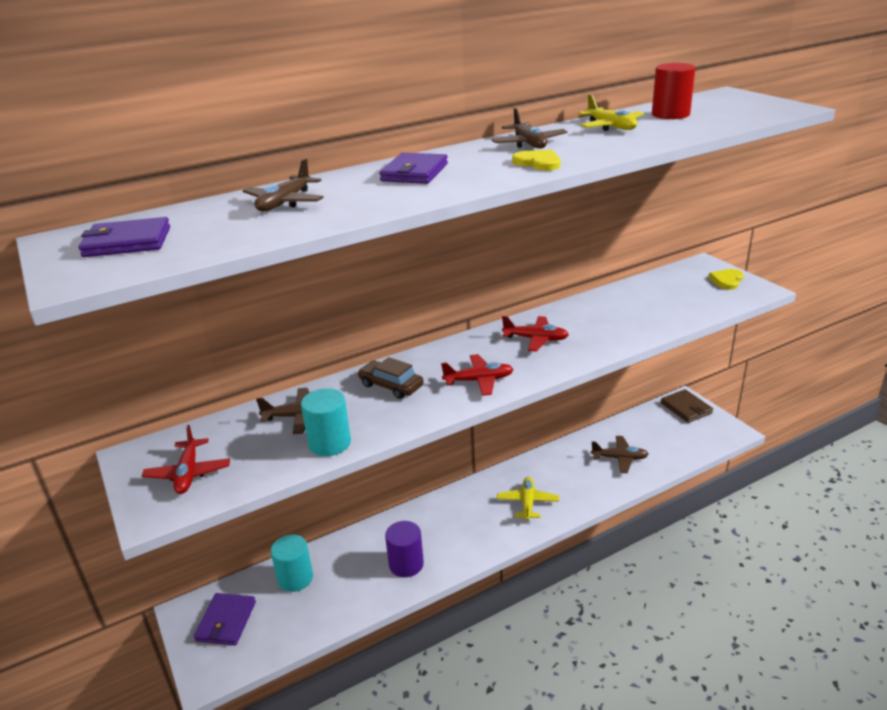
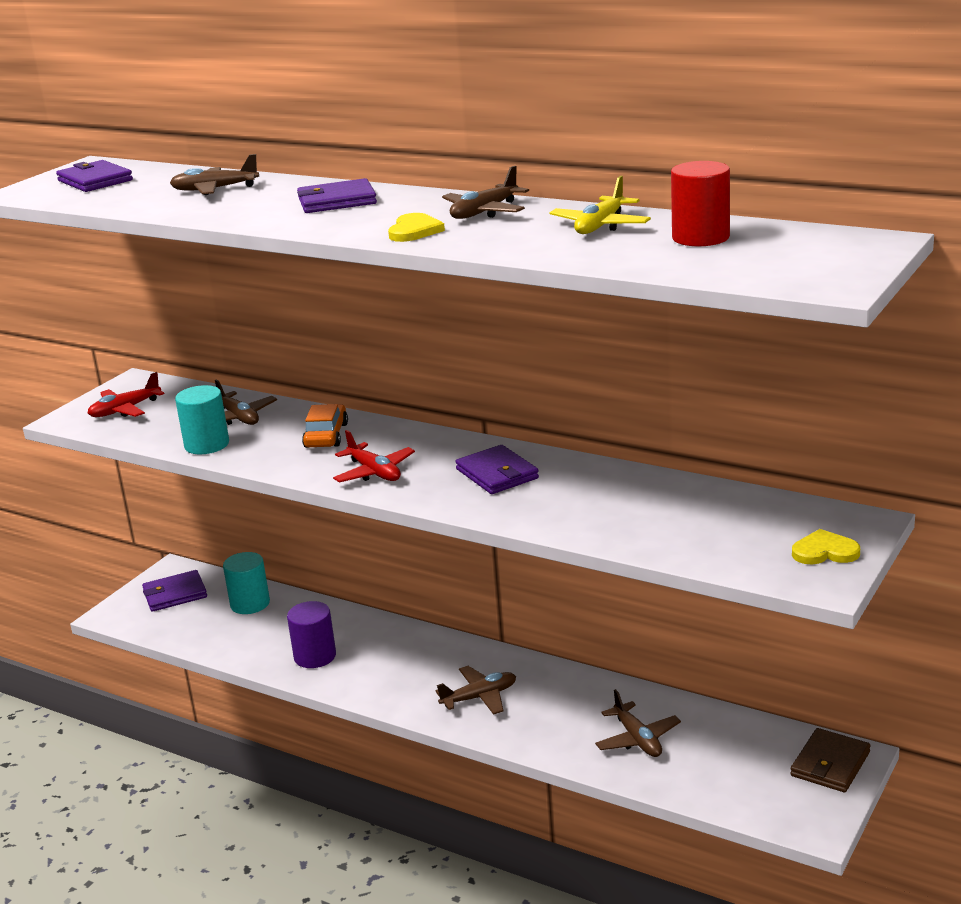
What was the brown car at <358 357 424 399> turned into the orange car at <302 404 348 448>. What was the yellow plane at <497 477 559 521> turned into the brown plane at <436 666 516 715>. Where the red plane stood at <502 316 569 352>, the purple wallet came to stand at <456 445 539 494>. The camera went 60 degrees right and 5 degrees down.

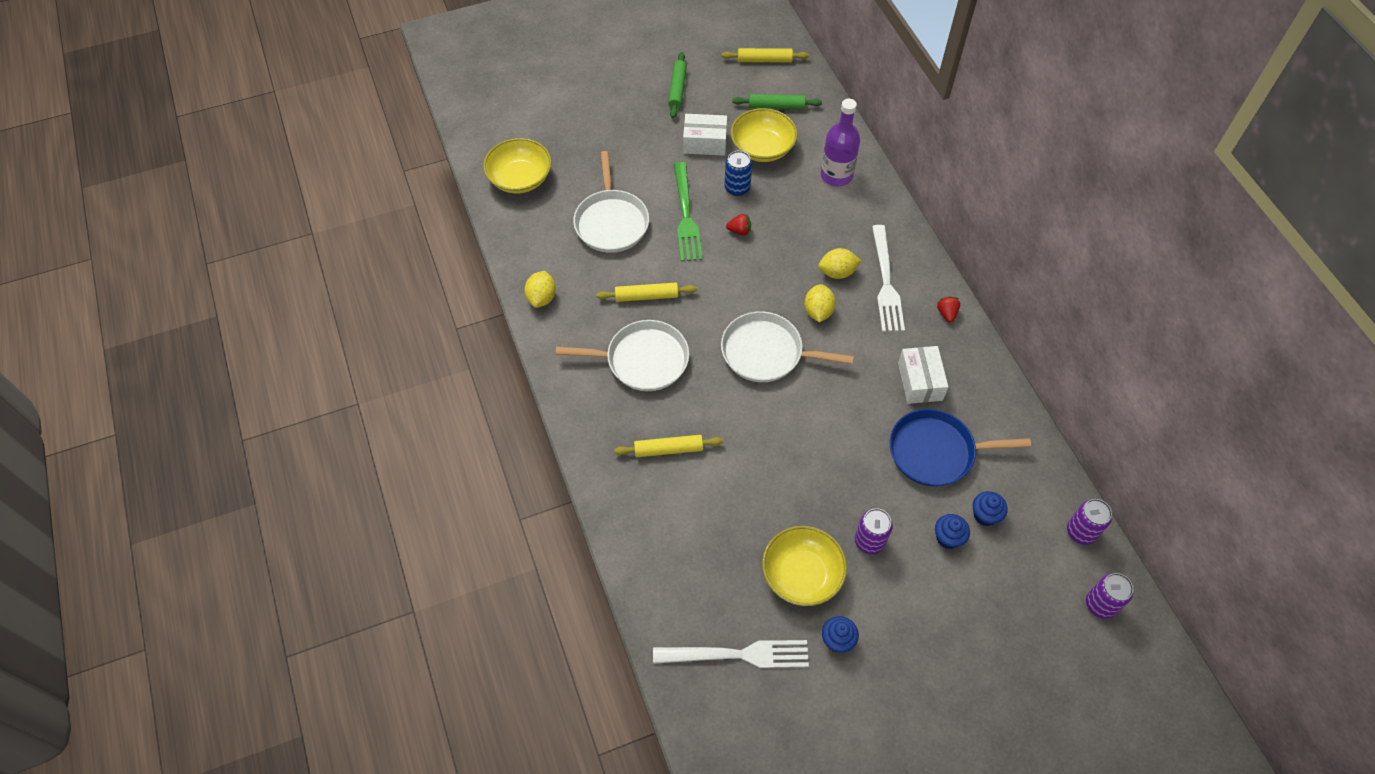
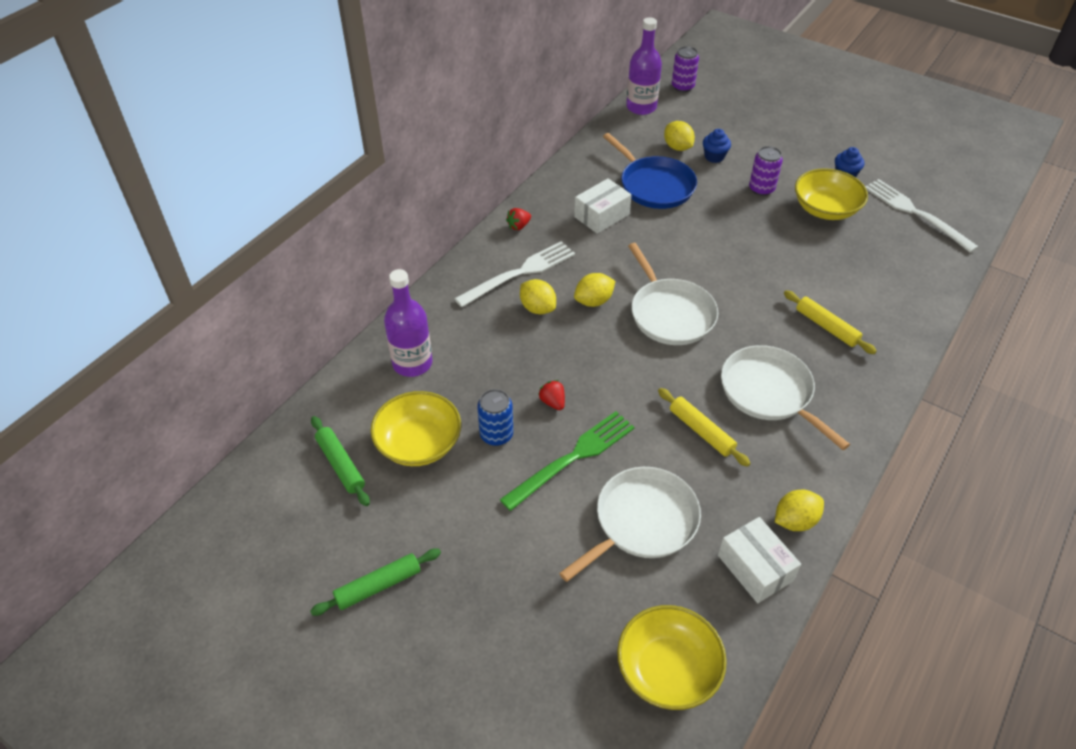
The white box ended up elsewhere, having gone from <683 114 727 156> to <718 517 801 603>. The second view lost the yellow rolling pin at <722 48 809 62>. Where the blue cupcake stood at <973 491 1008 526>, the yellow lemon came to stand at <664 121 695 151>. Where the purple can stood at <1067 499 1112 545>, the purple bottle came to stand at <626 17 662 115>. The camera went 125 degrees left and 10 degrees down.

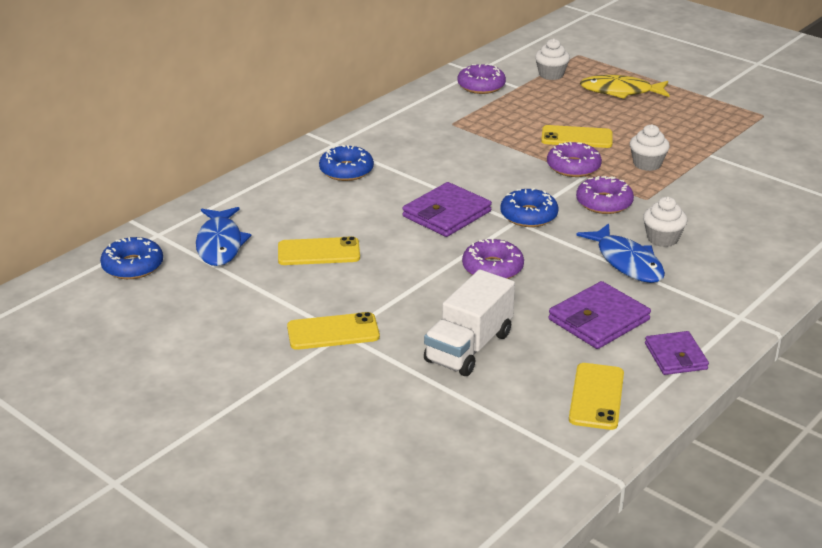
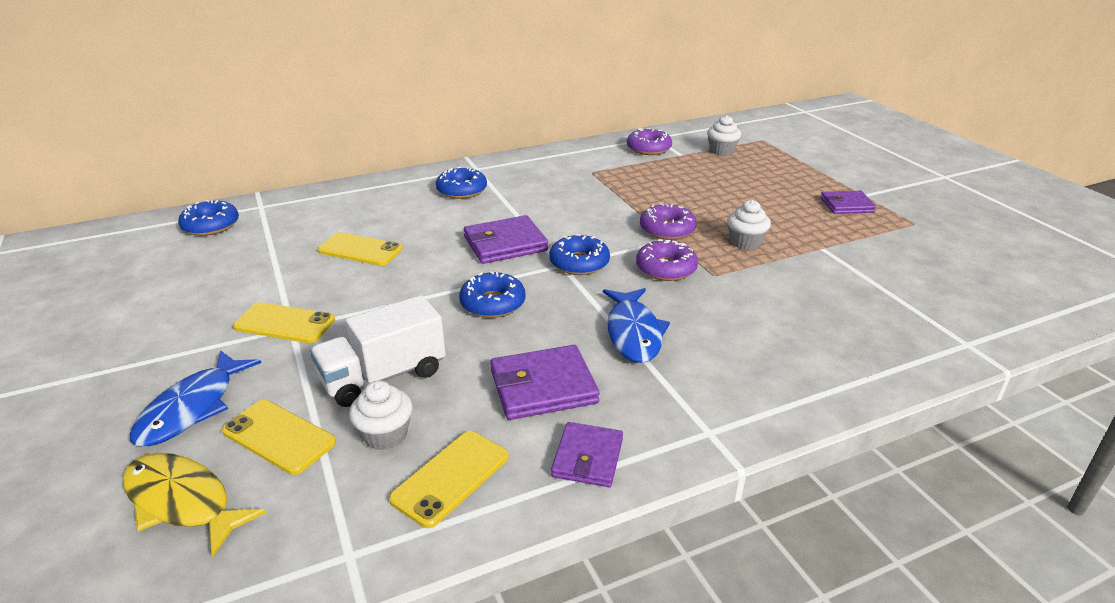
The blue fish ended up elsewhere, having gone from <196 207 252 266> to <130 350 261 447>. What was the purple donut at <462 239 524 279> turned into the blue donut at <459 271 526 318>. The yellow phone ended up elsewhere, having gone from <541 125 613 148> to <222 400 336 475>. The yellow fish ended up elsewhere, having gone from <580 75 670 99> to <123 453 267 557>. The white cupcake ended up elsewhere, having gone from <643 197 687 247> to <349 380 413 450>. The second view gained the purple wallet at <821 191 876 214>. The camera went 25 degrees right and 0 degrees up.

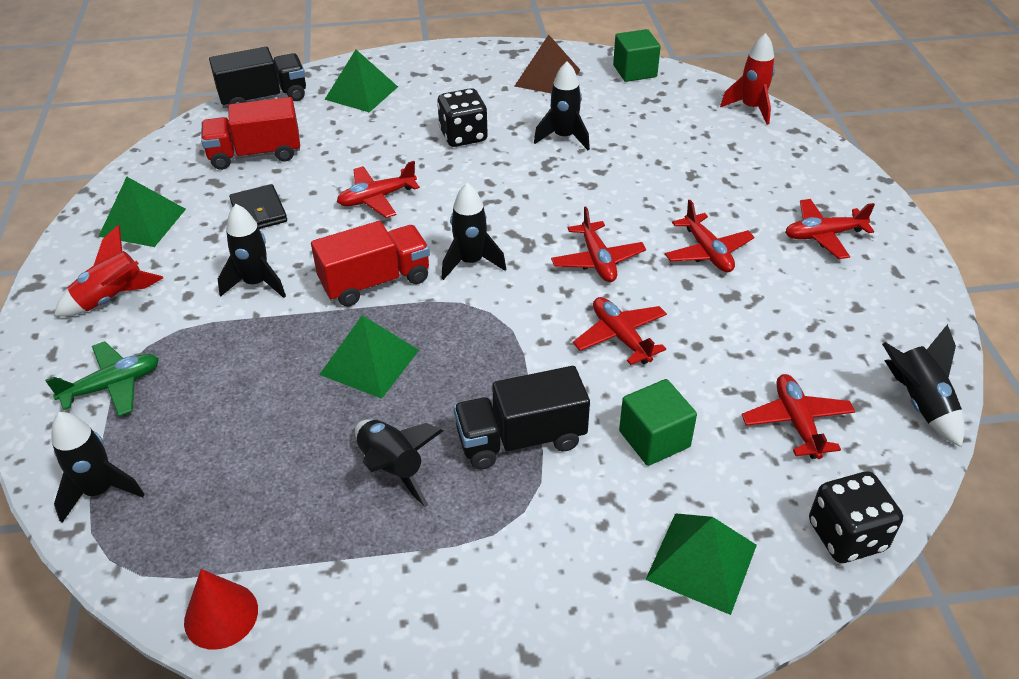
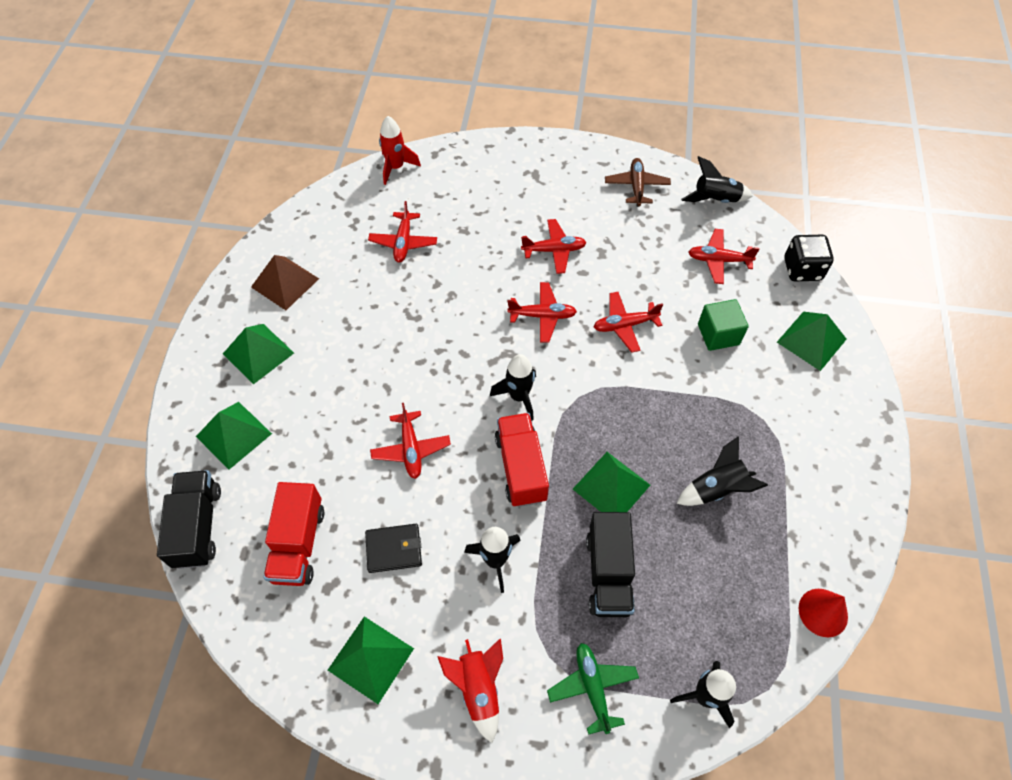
The second view lost the black dice at <437 88 488 147>. The black truck ended up elsewhere, having gone from <454 366 590 470> to <586 512 635 617>. The second view lost the black rocket at <534 62 590 150>. The second view lost the green cube at <613 29 661 82>. The red plane ended up elsewhere, having gone from <785 199 875 259> to <368 201 437 263>. The second view gained the green pyramid at <223 324 294 384>. The second view gained the brown plane at <605 158 671 207>. The camera went 75 degrees left and 15 degrees up.

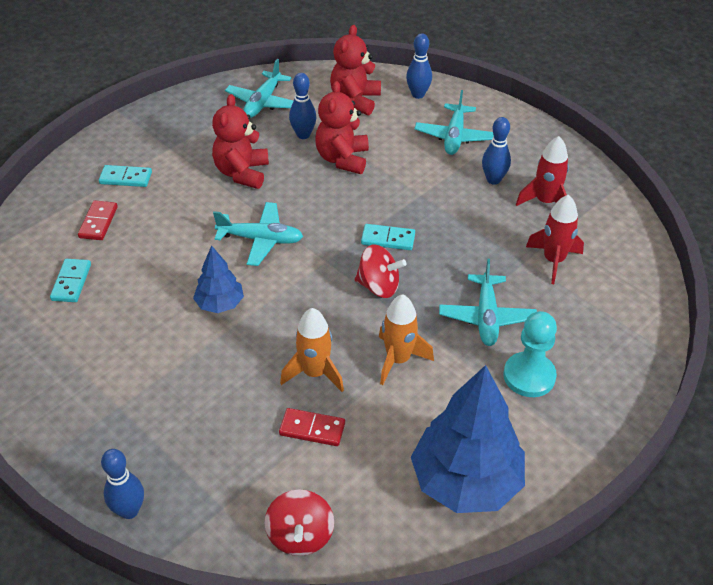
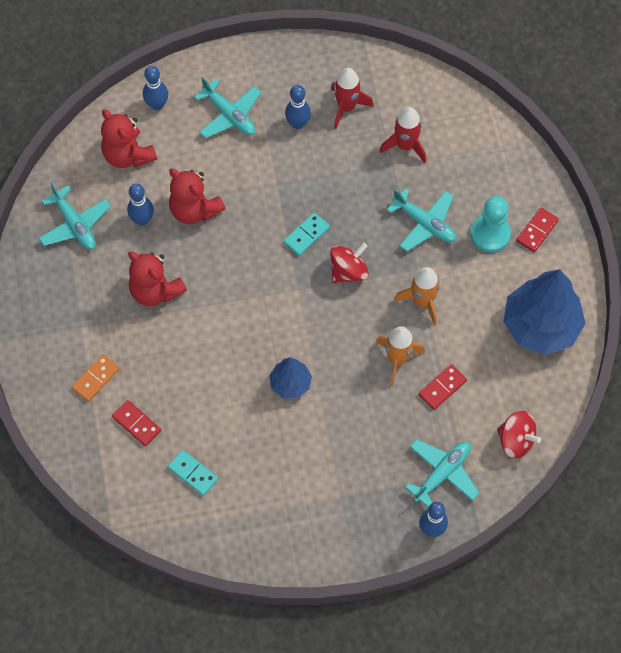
What was the turquoise domino at <99 165 152 187> turned into the orange domino at <72 354 120 402>. The turquoise plane ended up elsewhere, having gone from <213 202 303 266> to <405 439 479 507>. The second view gained the red domino at <516 208 559 252>. The camera went 55 degrees left and 20 degrees up.

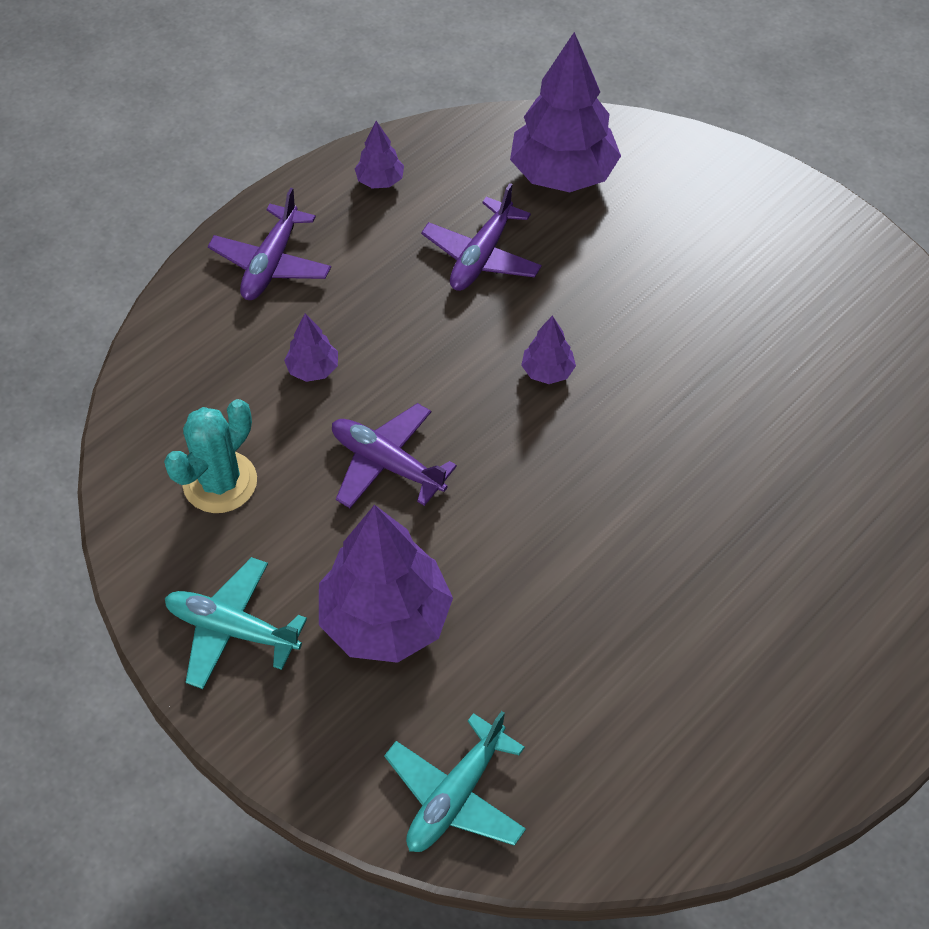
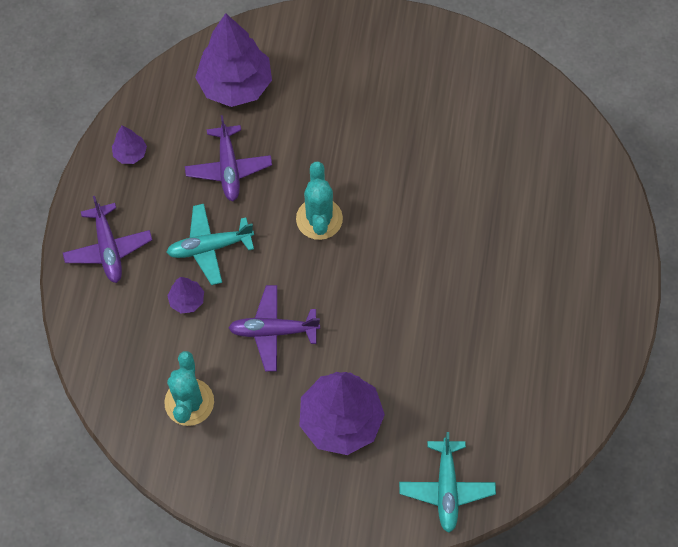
The turquoise plane ended up elsewhere, having gone from <165 557 307 689> to <166 204 254 285>. Where the purple tree stood at <521 315 576 384>, the turquoise cactus came to stand at <296 162 343 240>. The camera went 35 degrees left and 10 degrees up.

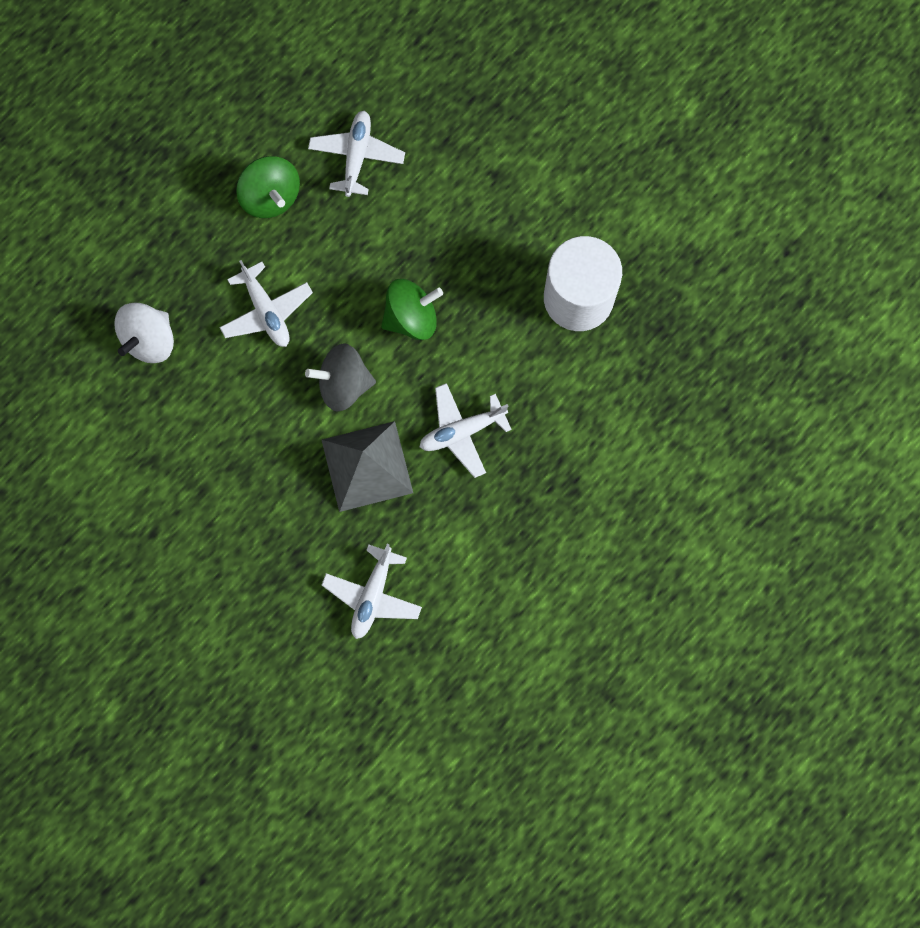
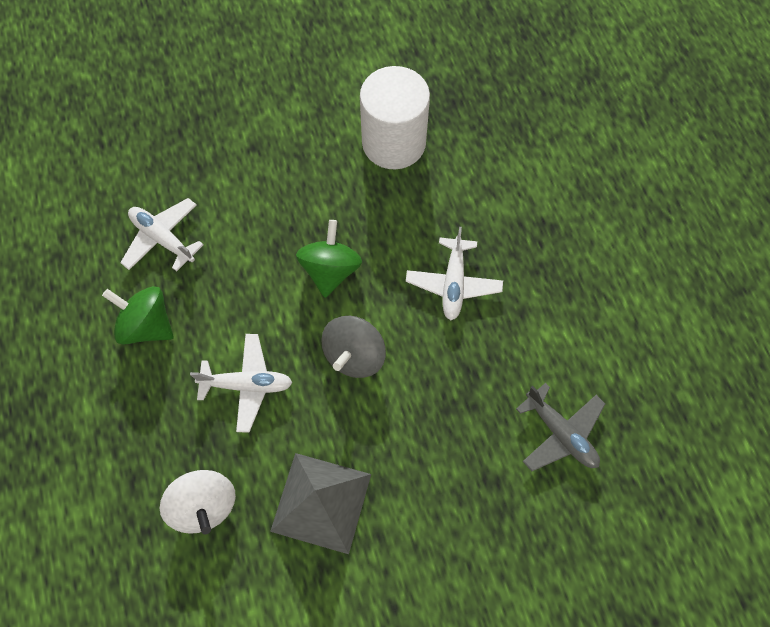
The green spinning top at <236 156 300 218> ended up facing another way, 150 degrees counterclockwise from before. The grey pyramid ended up elsewhere, having gone from <322 421 413 512> to <270 453 371 554>. What was the white plane at <322 544 422 639> turned into the grey plane at <516 383 605 471>. The camera went 60 degrees left and 10 degrees down.

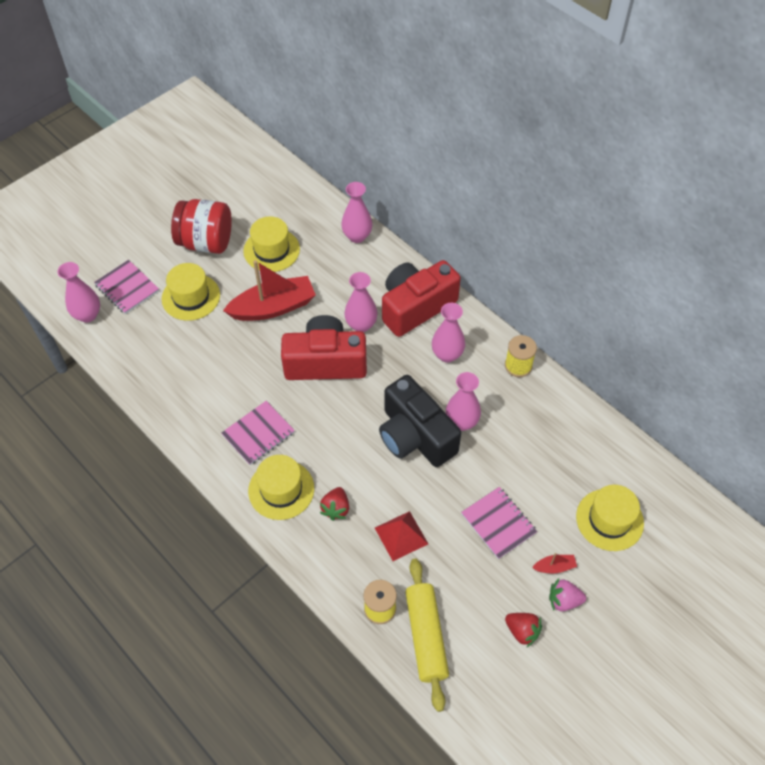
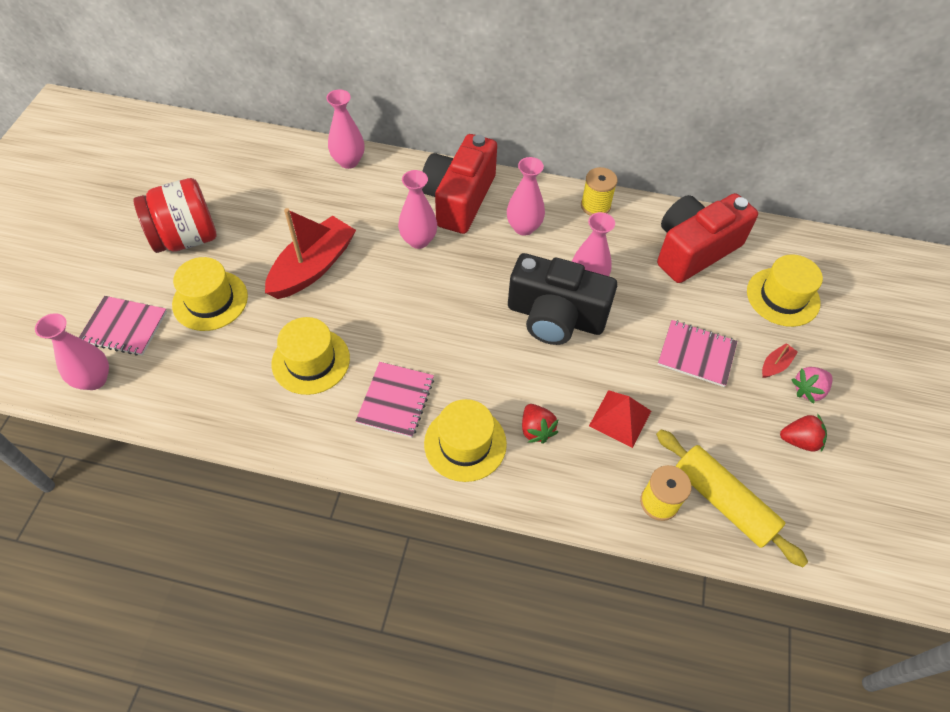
The yellow hat ended up elsewhere, having gone from <243 216 300 272> to <272 317 350 395>. The red camera ended up elsewhere, having gone from <281 315 367 380> to <657 193 758 283>. The camera went 35 degrees left and 0 degrees up.

